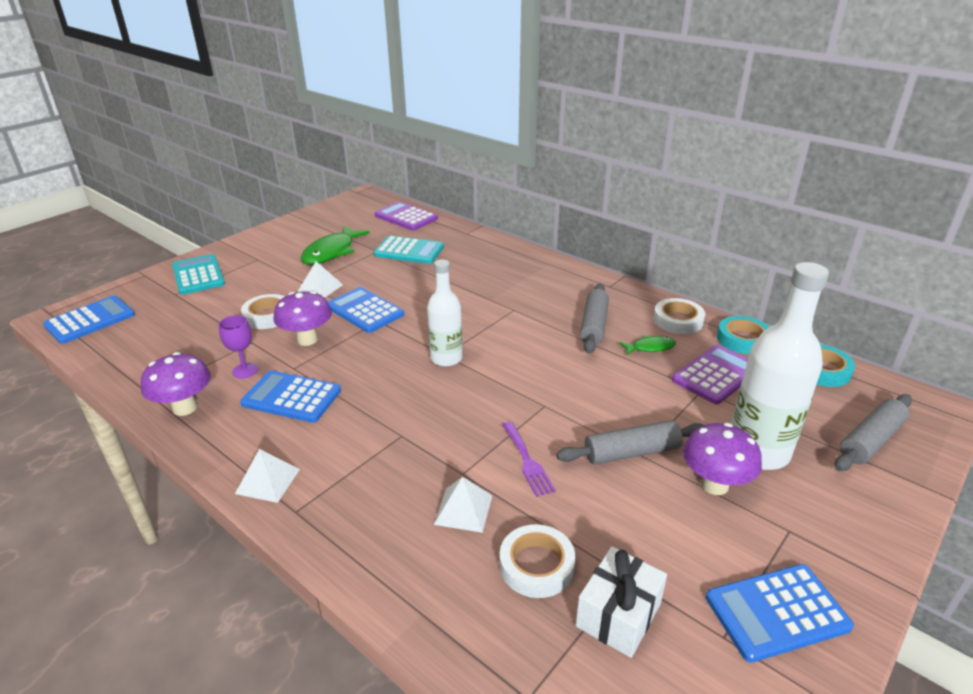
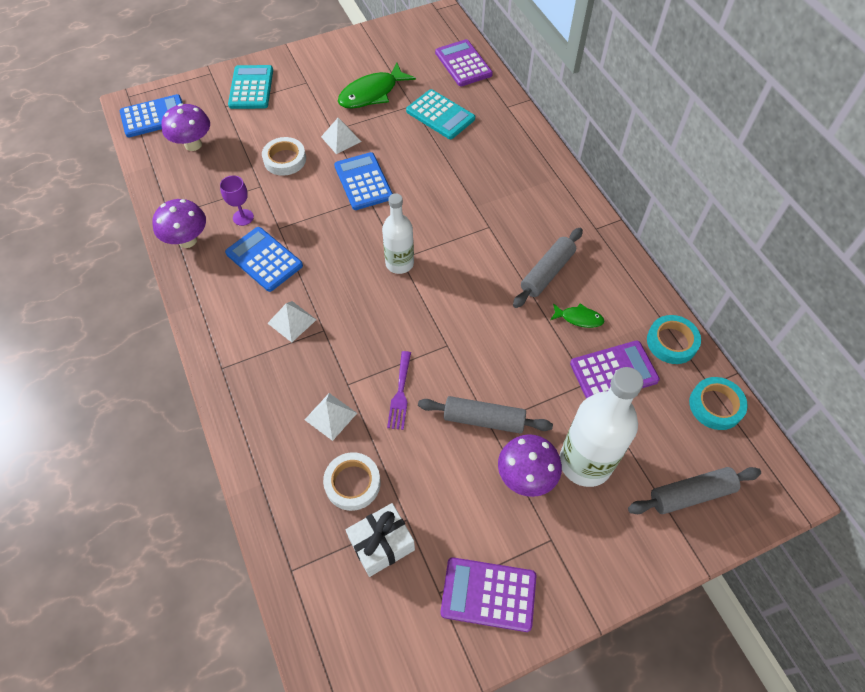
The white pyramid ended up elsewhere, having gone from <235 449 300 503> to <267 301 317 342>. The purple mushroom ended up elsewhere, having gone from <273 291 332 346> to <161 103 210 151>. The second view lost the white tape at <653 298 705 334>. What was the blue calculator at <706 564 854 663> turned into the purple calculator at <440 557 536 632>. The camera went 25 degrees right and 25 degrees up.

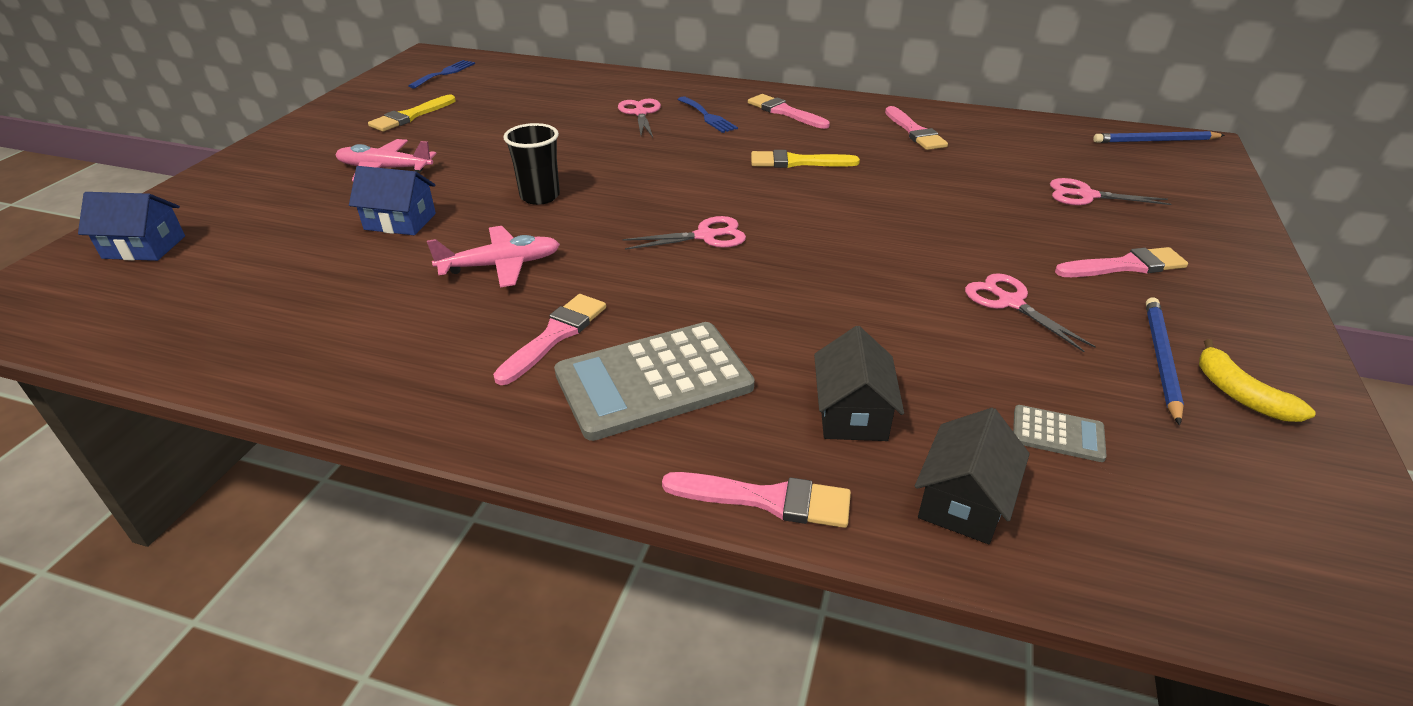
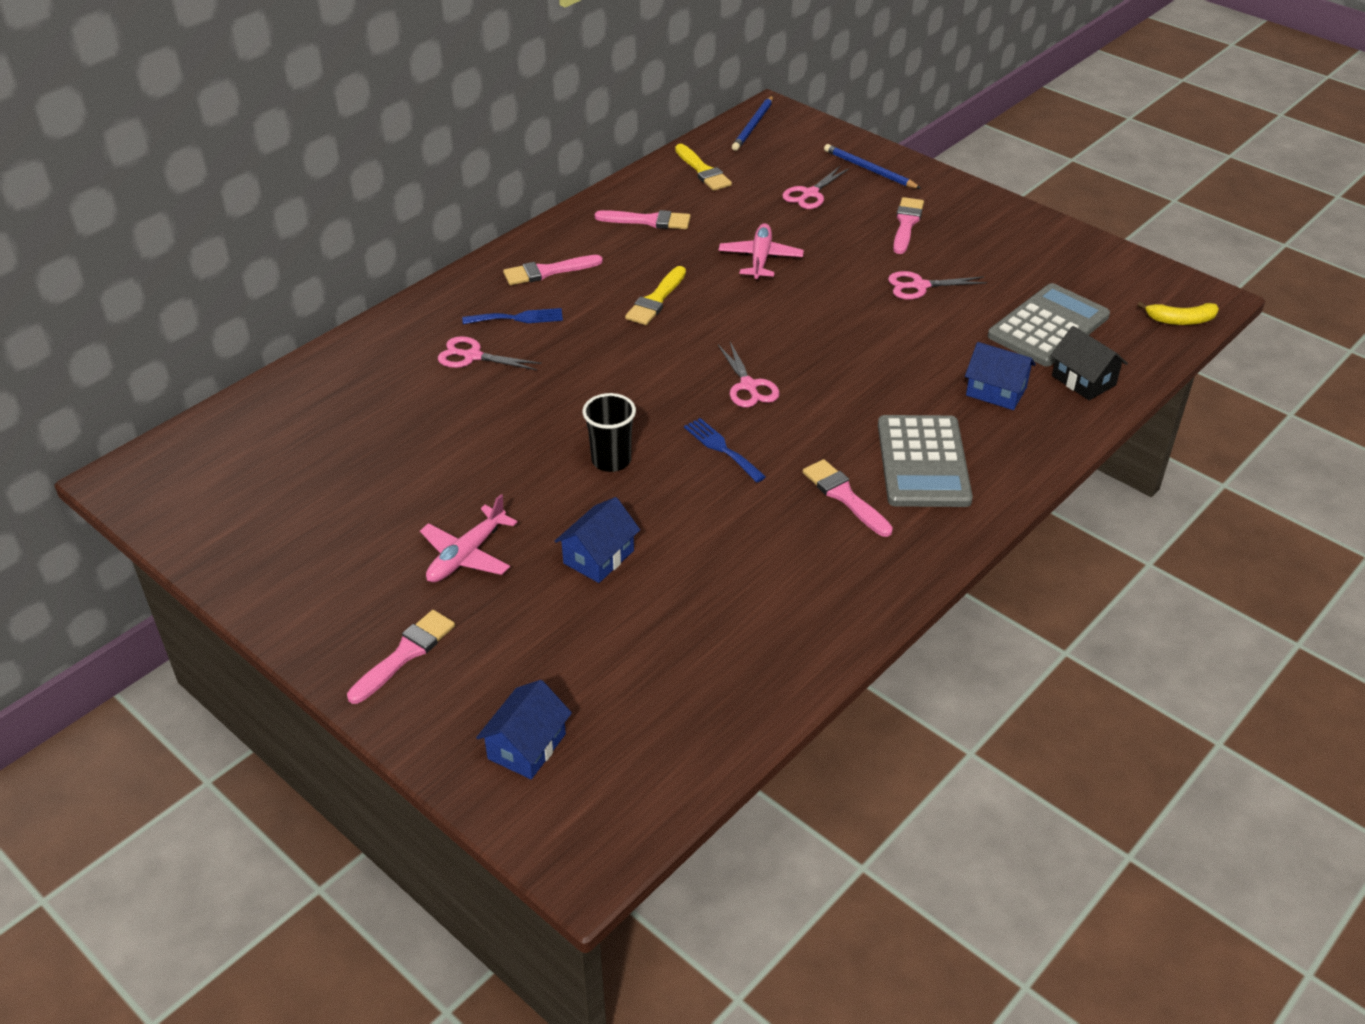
The yellow brush ended up elsewhere, having gone from <368 95 456 132> to <675 144 732 191>. The blue fork ended up elsewhere, having gone from <408 60 475 89> to <684 418 766 483>. The pink plane ended up elsewhere, having gone from <427 226 560 287> to <719 223 804 279>. The pink scissors at <622 216 746 250> ended up facing another way, 150 degrees clockwise from before. The pink brush ended up elsewhere, having gone from <662 472 851 528> to <347 610 455 704>. What was the black house at <814 326 904 441> turned into the blue house at <965 342 1036 410>. The size of the grey calculator at <1013 405 1107 462> changed by a factor of 2.22. The blue pencil ended up elsewhere, having gone from <1146 297 1184 425> to <824 144 921 189>. The yellow banana ended up elsewhere, having gone from <1199 339 1316 422> to <1137 302 1219 325>. The camera went 65 degrees left and 5 degrees up.

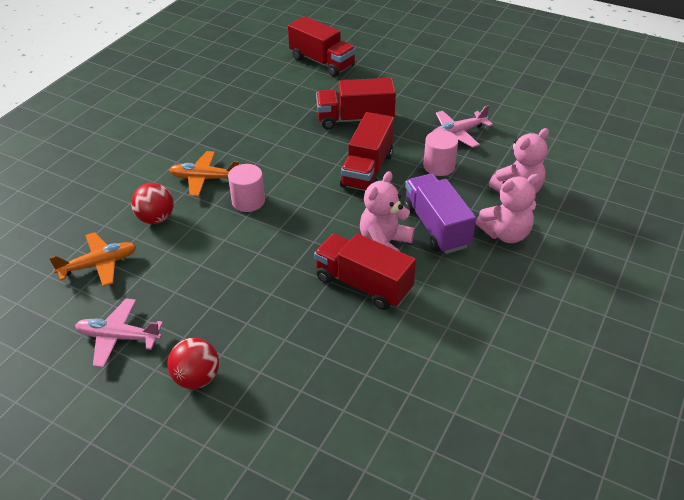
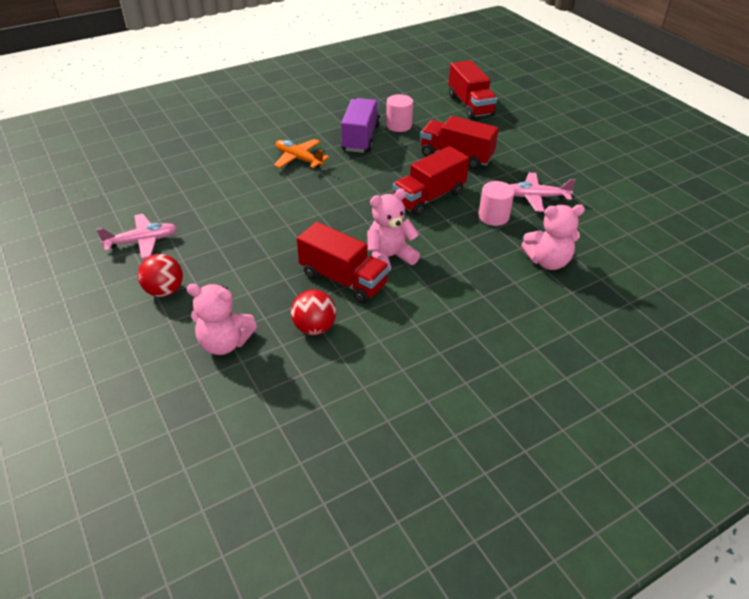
The second view lost the orange plane at <49 232 136 287>. The pink plane at <75 298 163 368> ended up facing another way, 120 degrees clockwise from before. The red ball ended up elsewhere, having gone from <131 183 174 224> to <291 290 336 335>. The pink cylinder ended up elsewhere, having gone from <228 164 265 212> to <386 94 413 132>. The red truck at <314 233 416 310> ended up facing another way, 150 degrees clockwise from before. The purple truck ended up elsewhere, having gone from <404 174 476 254> to <341 98 381 153>. The pink teddy bear ended up elsewhere, having gone from <476 174 540 243> to <187 284 257 355>. The camera went 30 degrees right and 0 degrees up.

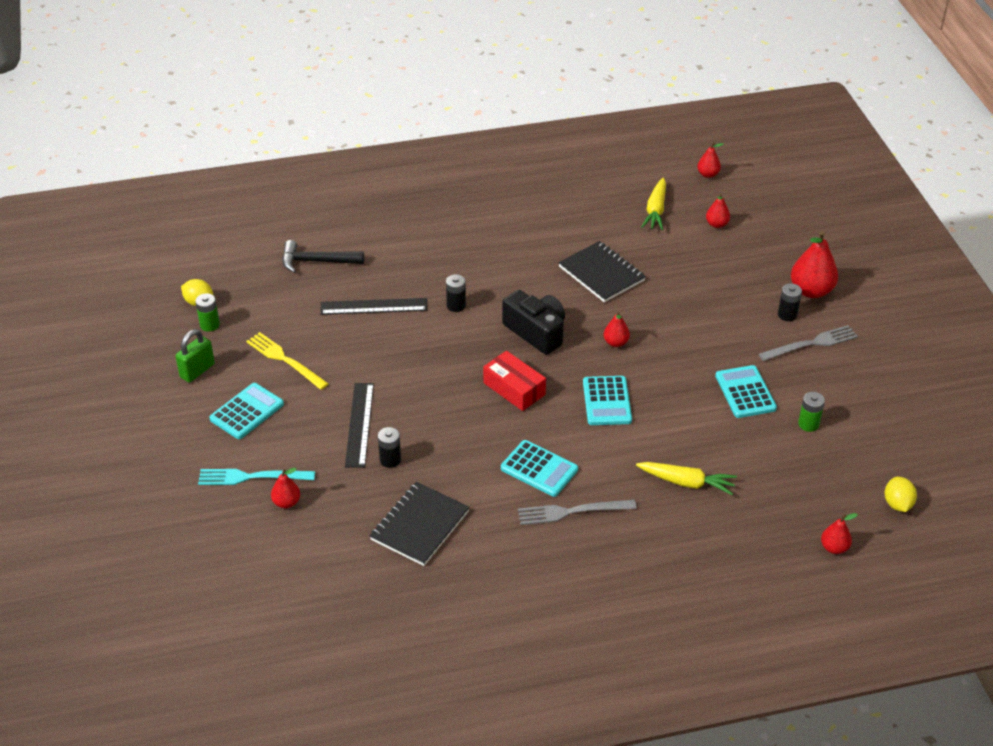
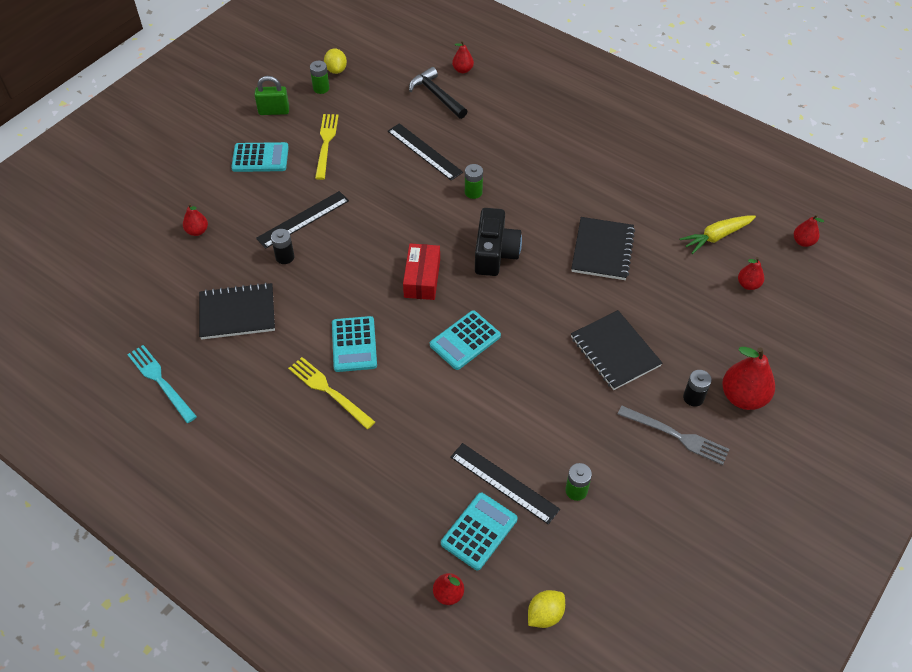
The turquoise fork ended up elsewhere, having gone from <198 469 315 485> to <127 345 197 423>. What was the black battery at <446 274 466 312> turned into the green battery at <465 164 483 199>. What was the grey fork at <518 500 637 525> turned into the yellow fork at <288 357 375 429>. The red pear ended up elsewhere, having gone from <603 311 630 347> to <452 41 474 73>. The second view lost the yellow carrot at <636 462 737 495>. The turquoise calculator ended up elsewhere, having gone from <715 365 777 418> to <441 493 518 570>. The second view gained the black ruler at <450 443 560 525>. The second view gained the black notebook at <571 310 662 390>. The camera went 50 degrees right and 10 degrees up.

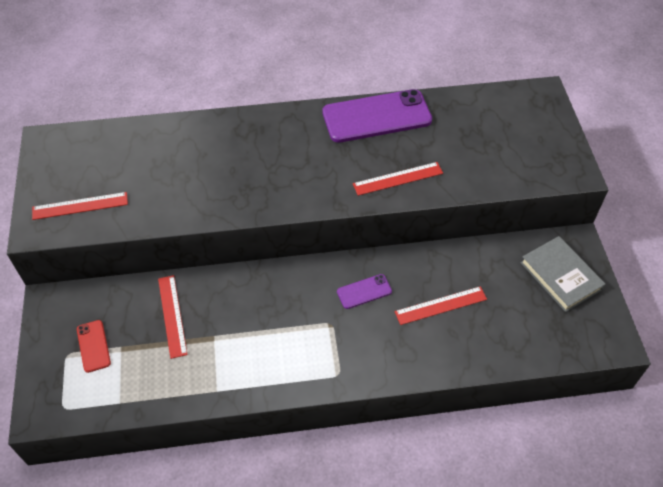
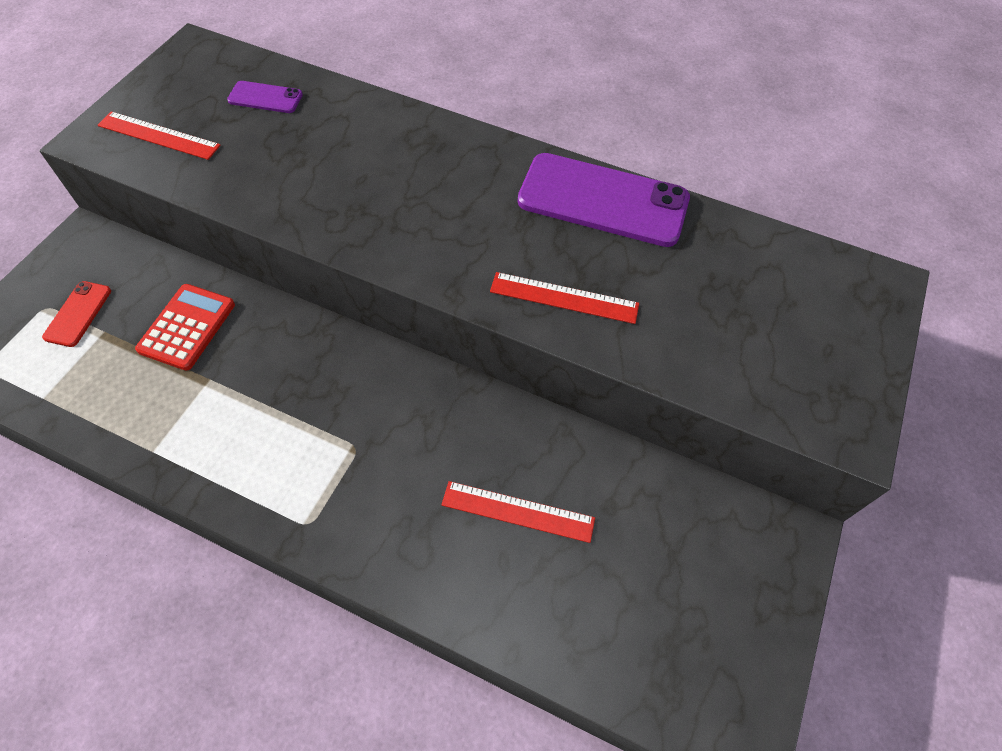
Where the red ruler stood at <158 275 188 359>, the red calculator came to stand at <135 284 235 371>. The purple phone ended up elsewhere, having gone from <337 274 392 309> to <227 81 303 113>. The second view lost the grey book at <520 236 605 312>. The camera went 30 degrees right and 5 degrees up.

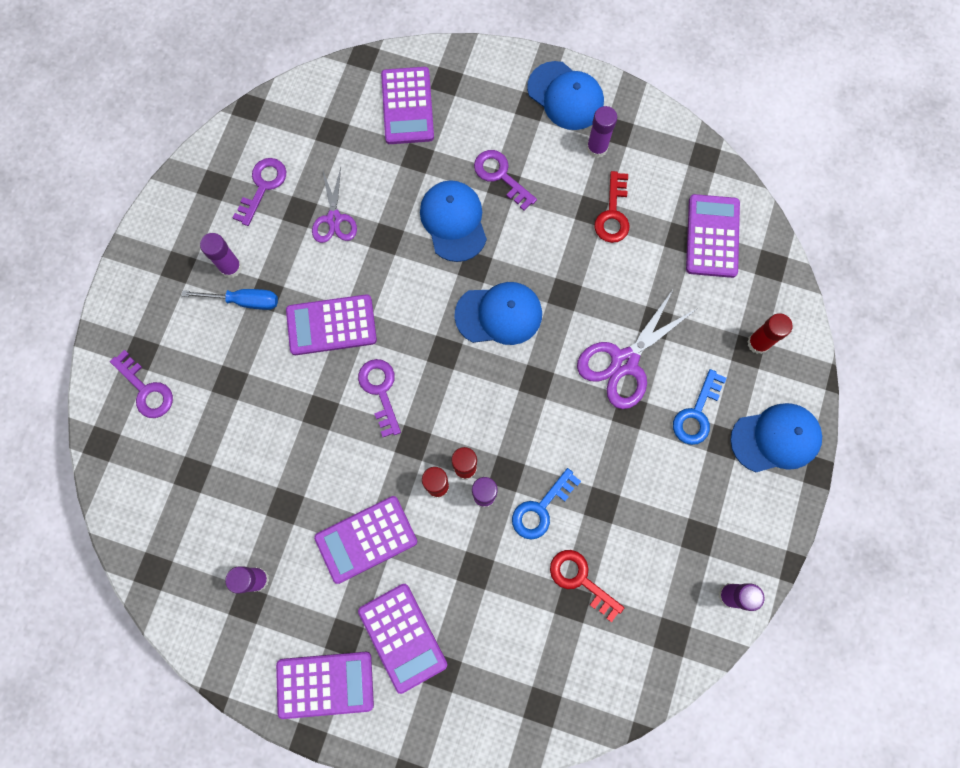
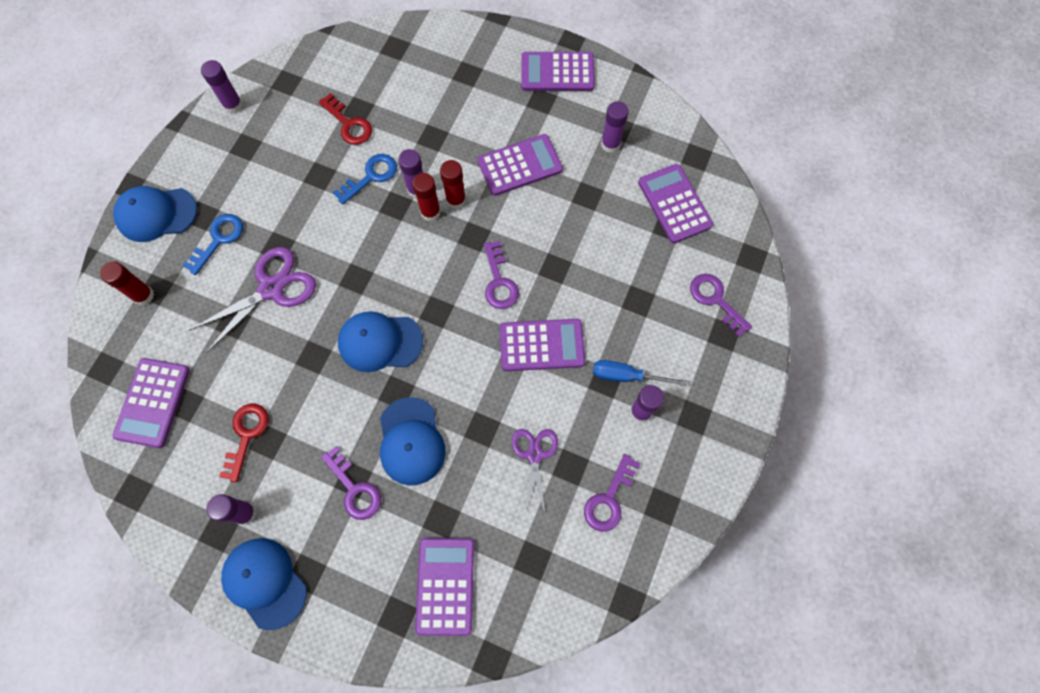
The purple calculator ended up elsewhere, having gone from <358 584 447 694> to <638 164 713 243>. The camera went 175 degrees left and 5 degrees down.

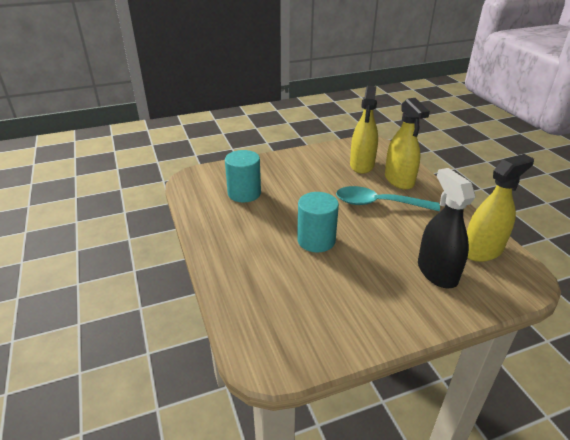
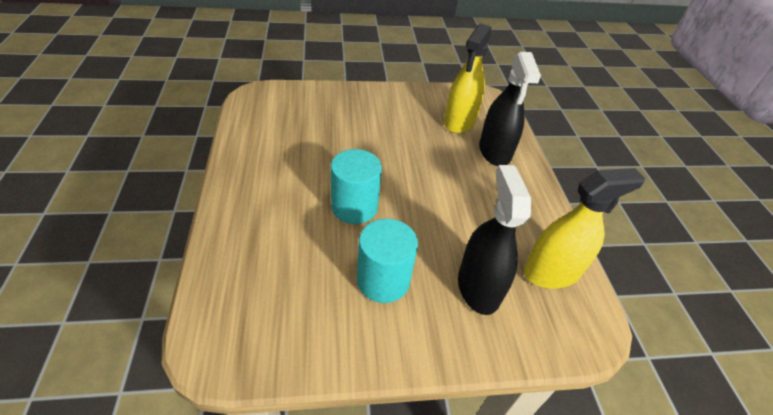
The turquoise cylinder ended up elsewhere, having gone from <225 150 261 202> to <357 219 418 303>. The second view lost the turquoise spoon at <336 186 440 211>. What was the yellow spray bottle at <385 98 430 190> turned into the black spray bottle at <479 52 541 166>. The camera went 10 degrees right and 10 degrees up.

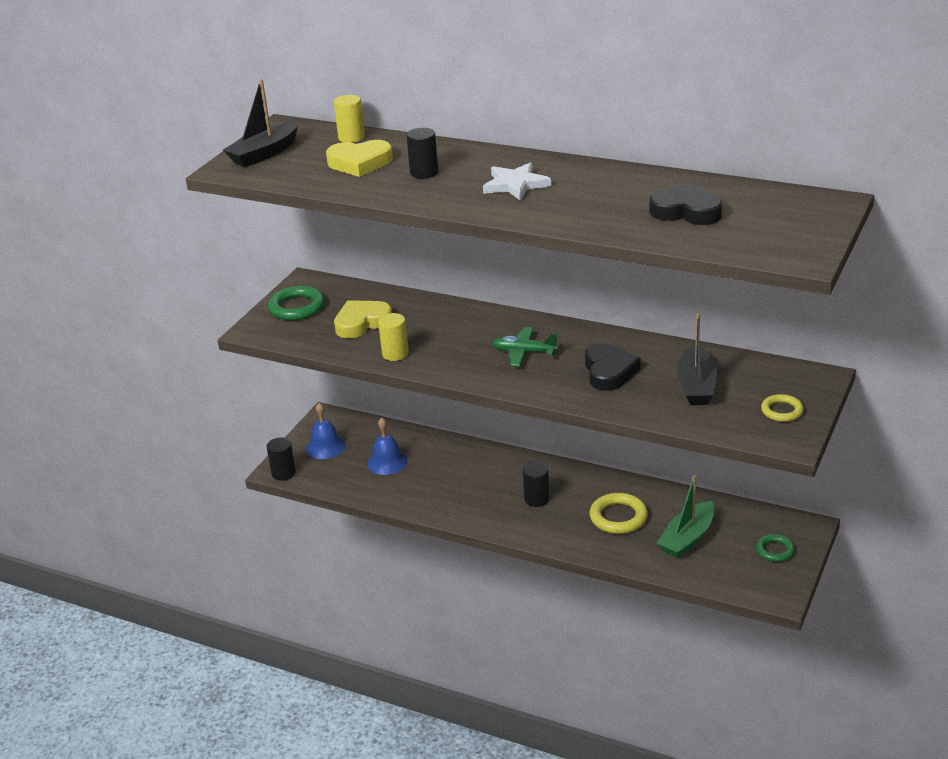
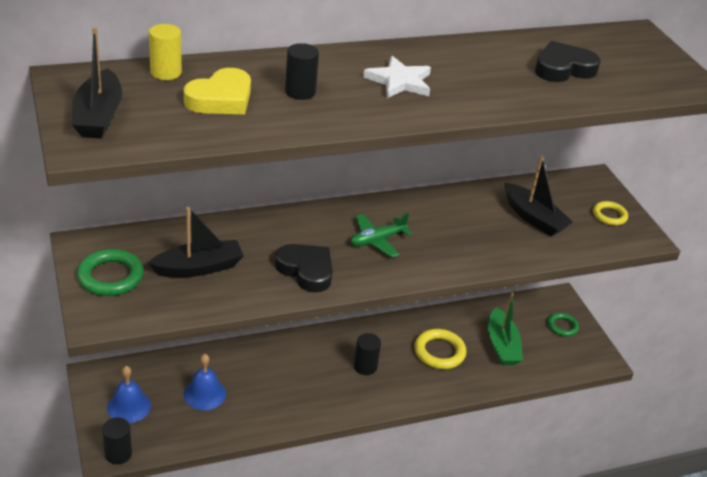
Where the yellow heart stood at <334 300 392 338>, the black boat came to stand at <148 207 244 277>. The second view lost the yellow cylinder at <378 313 409 361>. The black heart ended up elsewhere, having gone from <585 343 641 391> to <275 244 333 292>. The camera went 50 degrees left and 5 degrees up.

